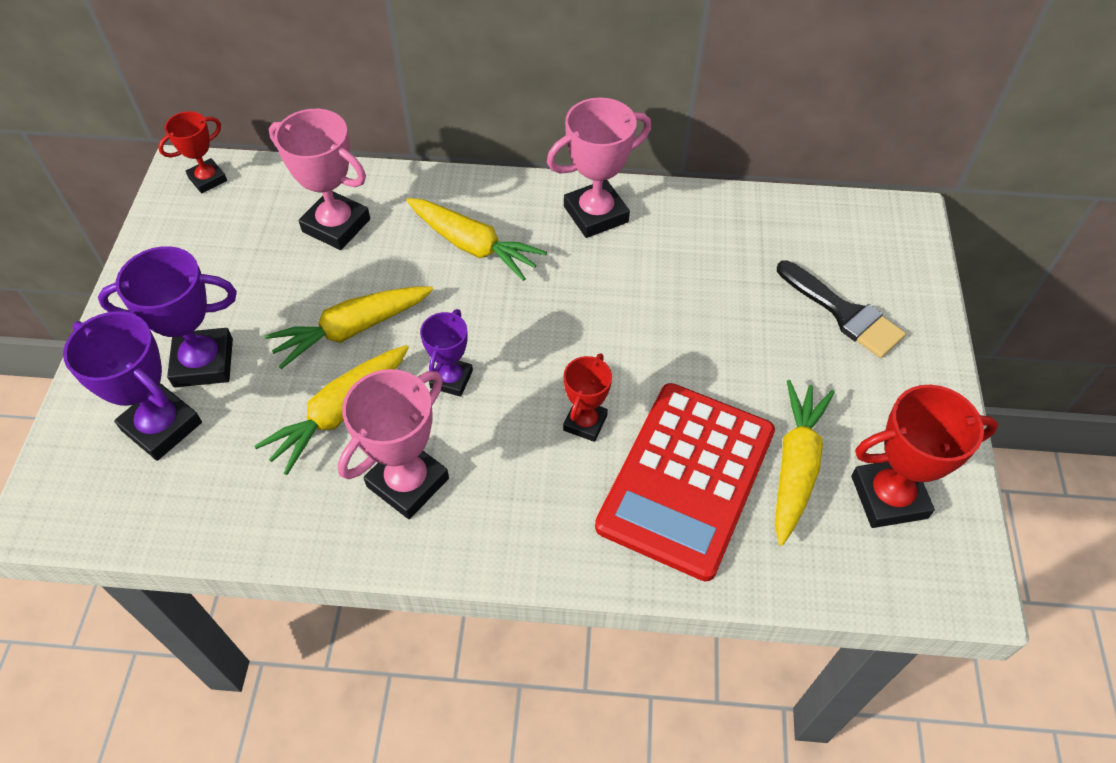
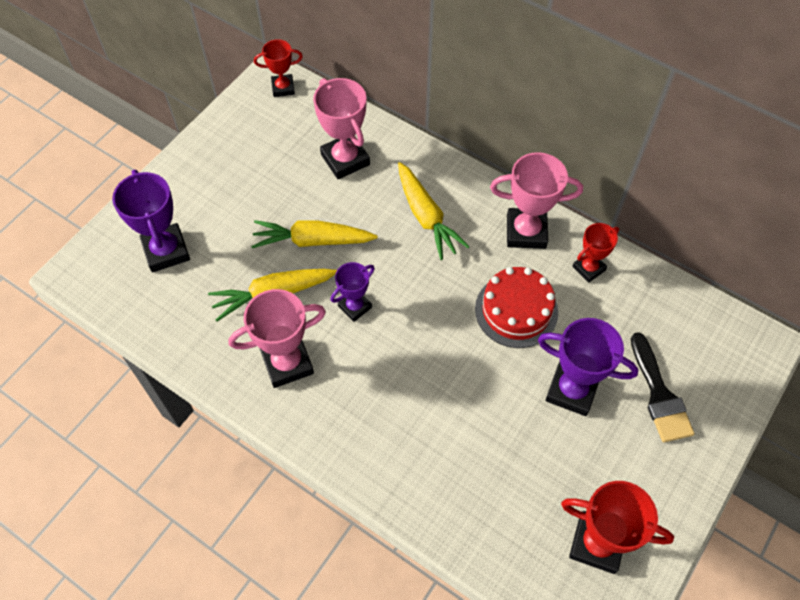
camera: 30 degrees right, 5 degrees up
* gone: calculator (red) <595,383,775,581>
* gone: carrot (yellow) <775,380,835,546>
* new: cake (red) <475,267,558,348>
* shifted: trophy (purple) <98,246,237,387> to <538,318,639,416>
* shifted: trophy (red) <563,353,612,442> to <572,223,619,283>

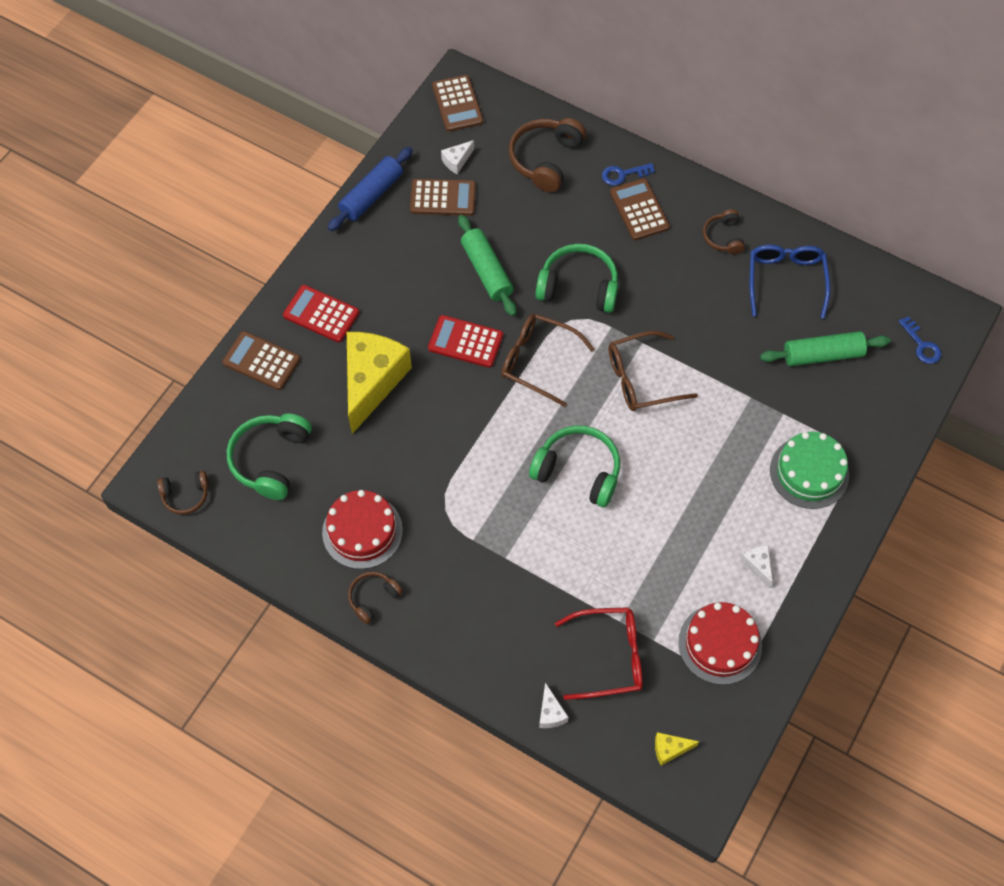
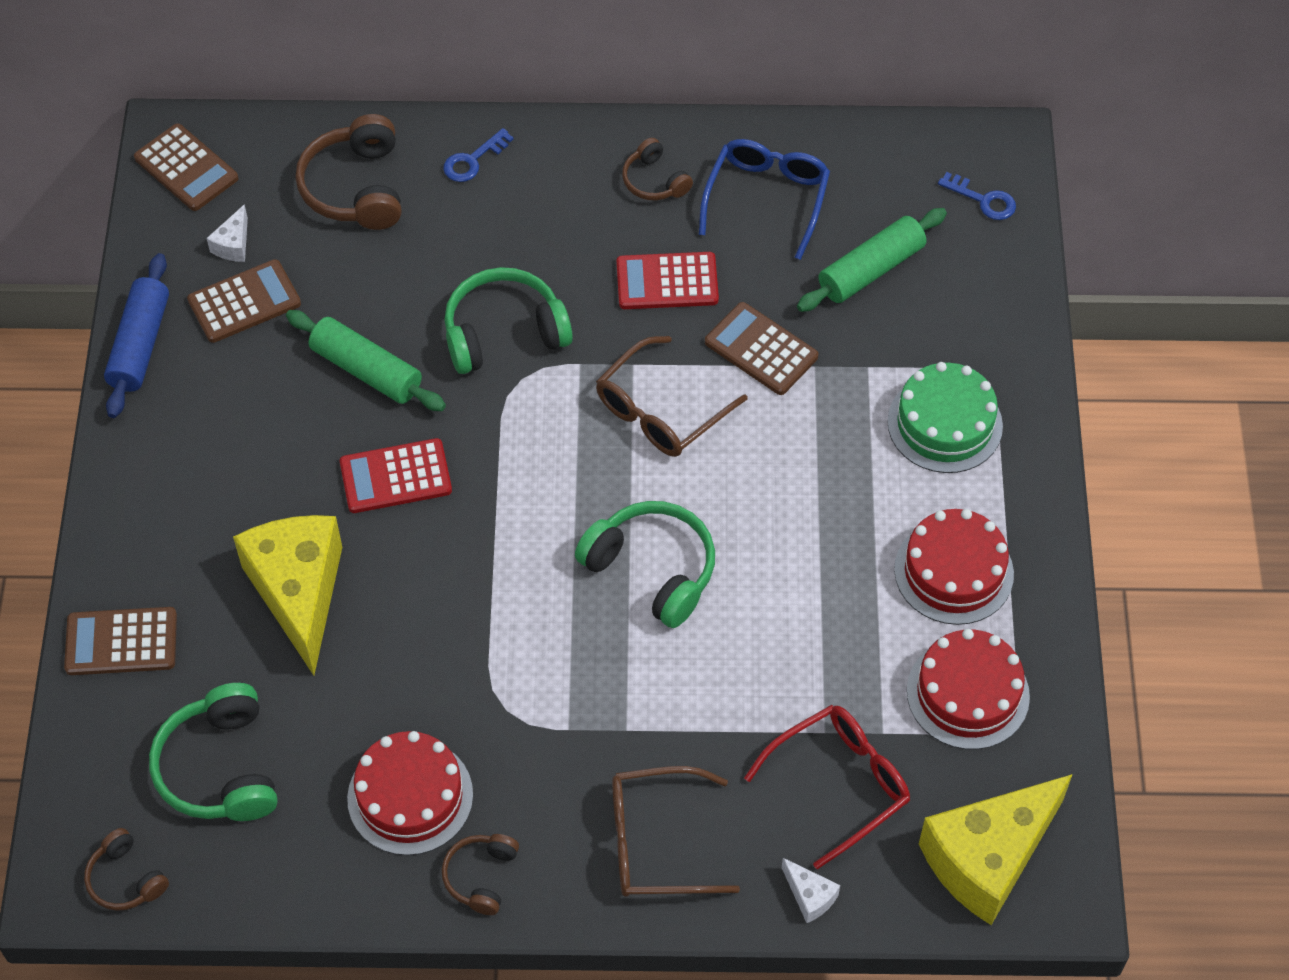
camera: 30 degrees left, 5 degrees down
* shifted: calculator (red) <283,285,359,342> to <616,252,719,309>
* shifted: glasses (brown) <501,314,594,407> to <612,766,740,897>
* shifted: calculator (brown) <610,178,670,240> to <705,302,818,395>
* swapped: cheese (white) <741,545,773,588> to cake (red) <894,509,1014,625>
* rotated: headphones (brown) <157,471,209,515> = <84,828,169,911> 90 degrees clockwise
* rotated: headphones (green) <529,425,620,507> = <575,501,715,628> 45 degrees clockwise
* rotated: glasses (blue) <750,245,830,319> = <699,139,830,260> 45 degrees clockwise
* scaled: cheese (yellow) <655,732,700,766> = <919,774,1073,925> x2.48

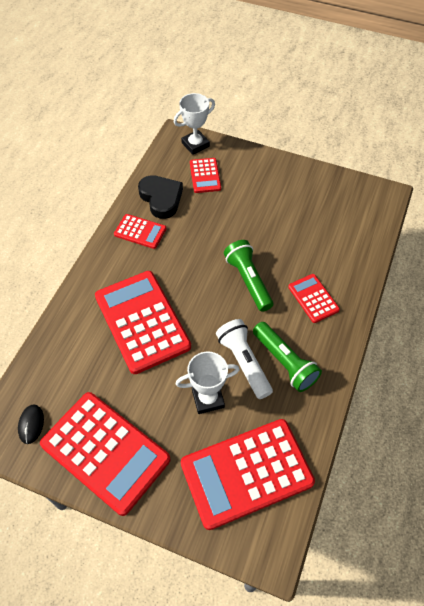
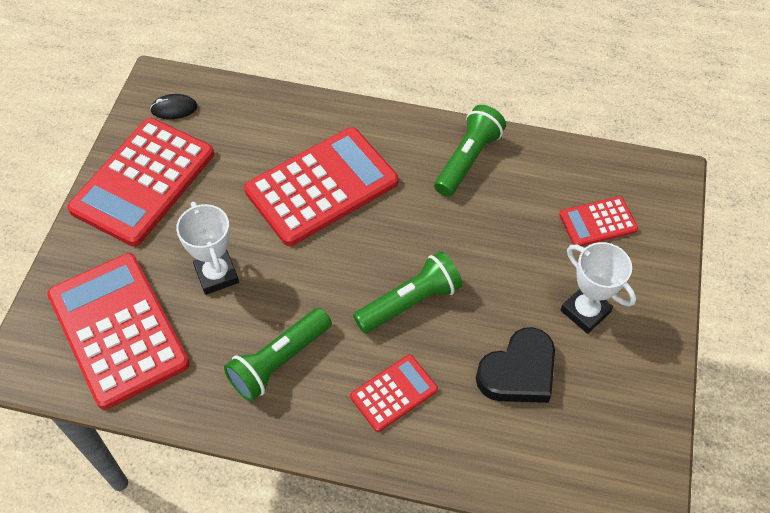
camera: 80 degrees right, 0 degrees up
* gone: flashlight (white) <216,319,273,399>
* shifted: heart (black) <138,175,183,219> to <476,327,555,403>
* shifted: trophy (white) <174,93,215,155> to <561,242,636,334>
* swapped: calculator (red) <114,214,166,249> to flashlight (green) <434,105,506,197>

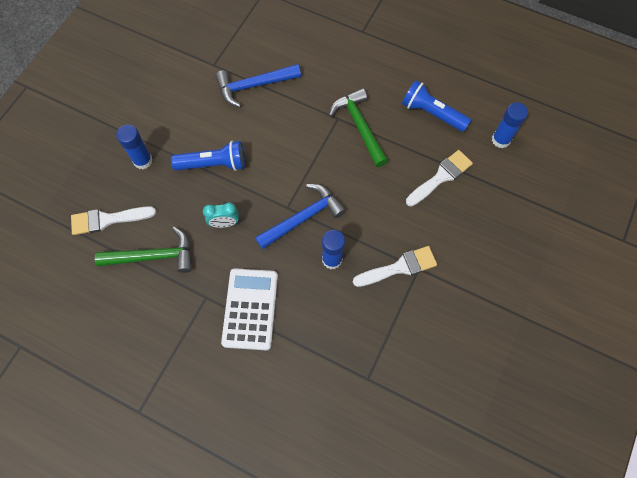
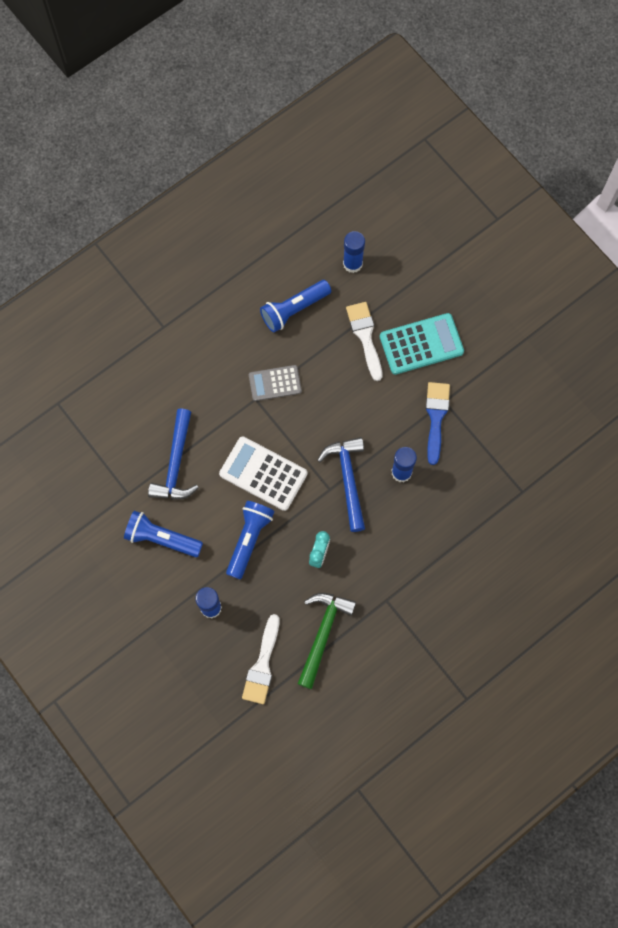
camera: 65 degrees left, 5 degrees up
* new: flashlight (blue) <124,511,203,557>
* new: calculator (turquoise) <380,313,464,375>
* shifted: calculator (white) <221,268,278,350> to <219,436,308,511>
* swapped: hammer (green) <329,88,388,167> to calculator (grey) <249,365,302,401>
* repainted: brush (white) <353,246,437,287> to brush (blue) <426,382,450,465>

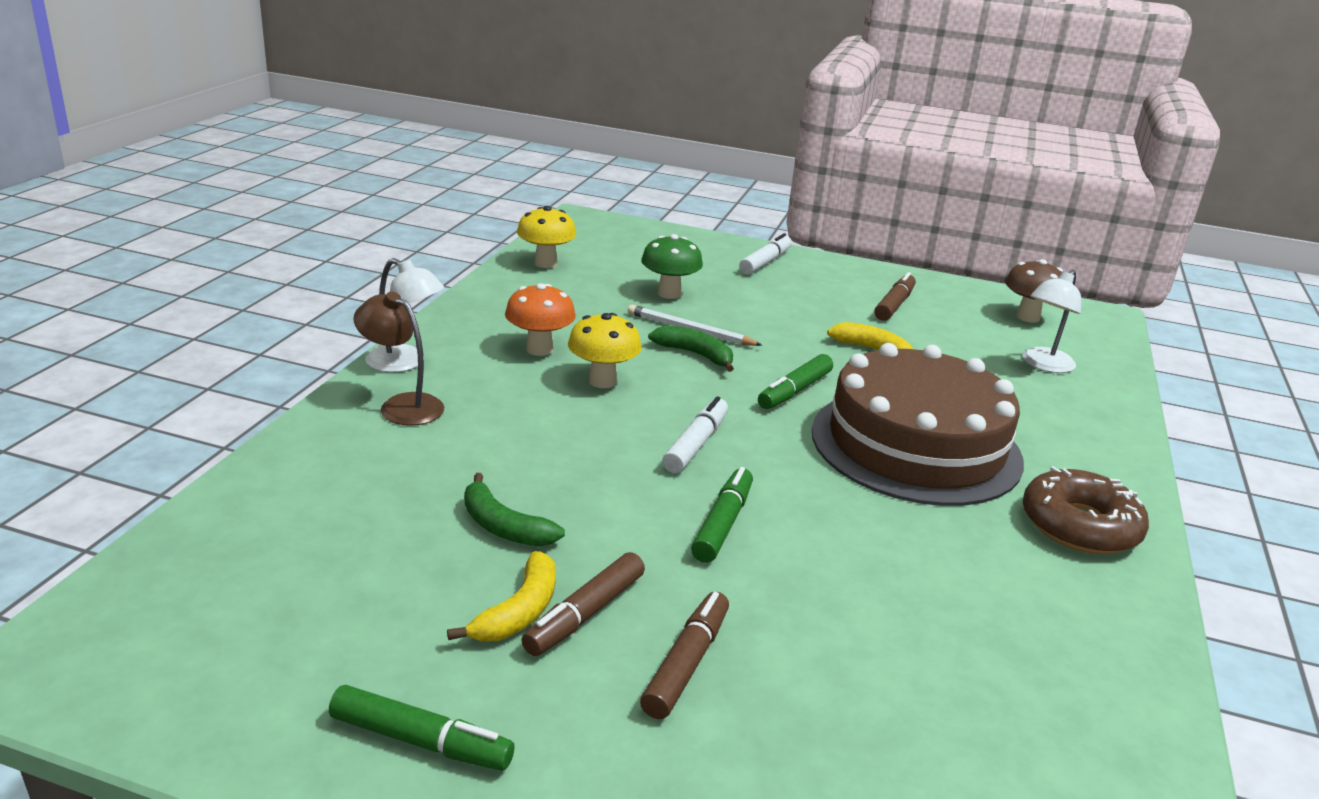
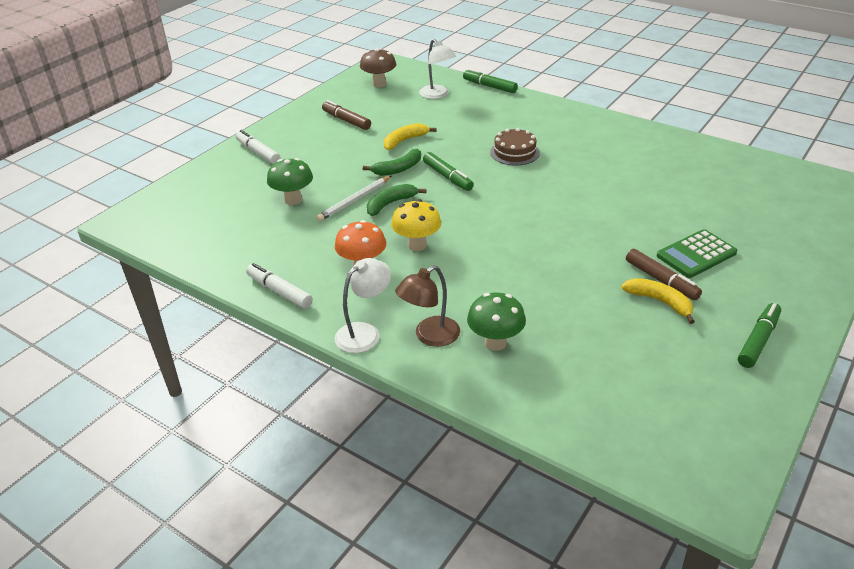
camera: 70 degrees left, 10 degrees up
* gone: mushroom (yellow) <517,206,576,268>
* gone: donut (brown) <1023,466,1149,554>
* new: mushroom (green) <467,292,526,351>
* shifted: banana (green) <464,473,565,547> to <363,149,421,176>
* shifted: marker (white) <662,396,728,473> to <246,263,313,309>
* shifted: marker (green) <691,467,753,563> to <463,69,518,93>
* swapped: marker (brown) <640,592,729,719> to calculator (green) <657,229,737,278>
* scaled: cake (brown) <812,343,1024,506> = <490,128,540,166> x0.43

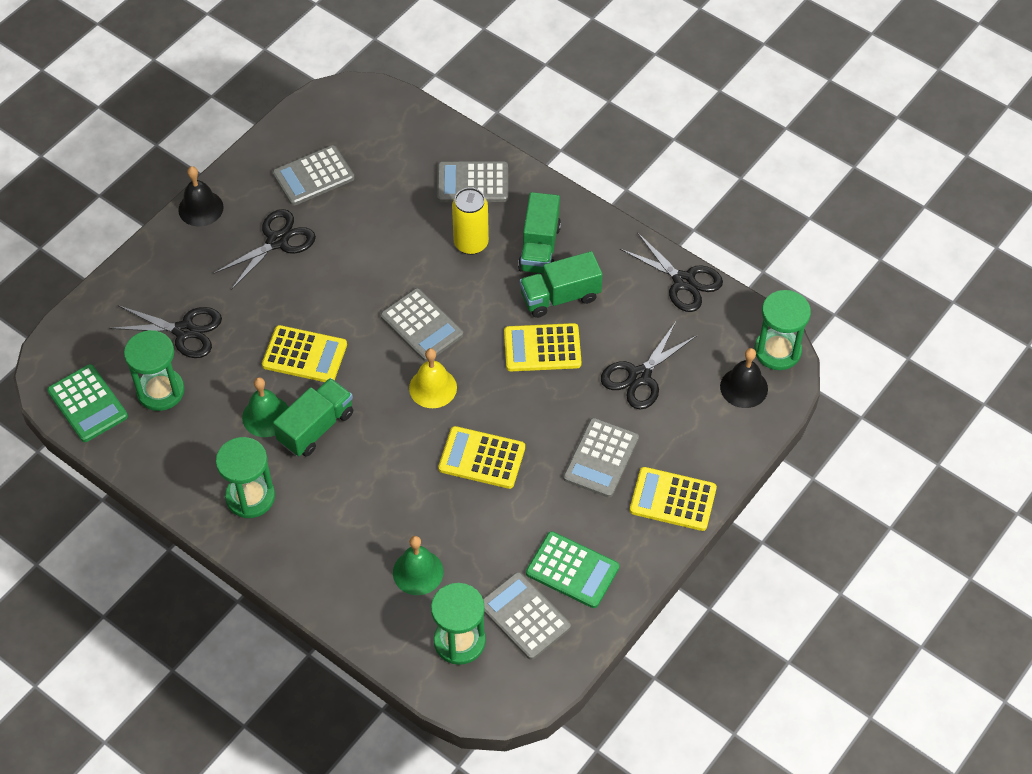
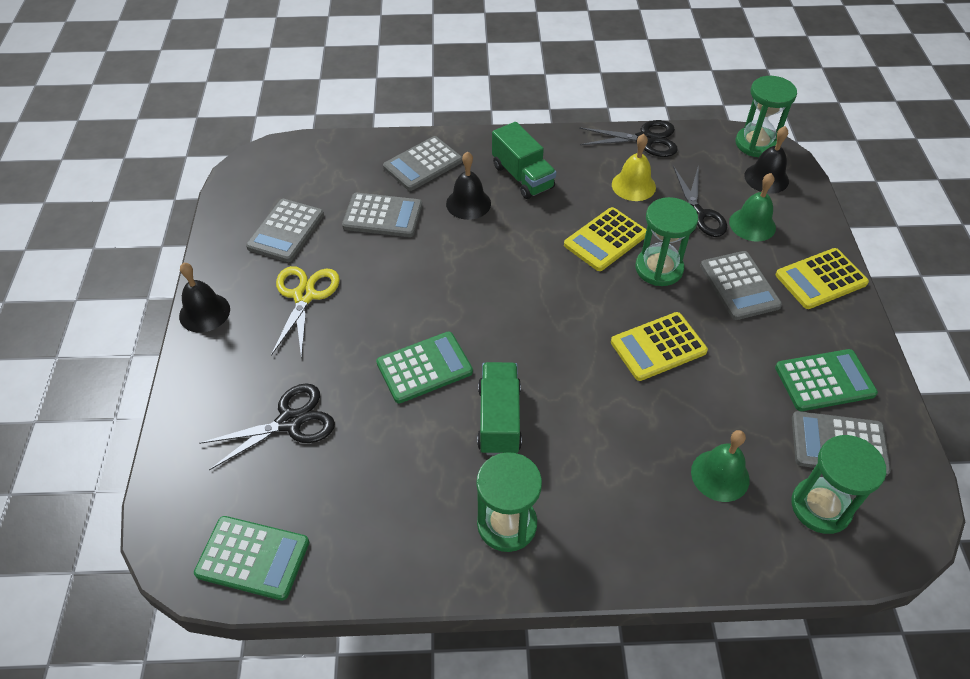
camera: 40 degrees left, 5 degrees down
* gone: truck (green) <520,251,603,318>
* shifted: hourglass (green) <124,330,185,411> to <635,197,698,286>
* shifted: bell (green) <242,377,288,437> to <729,173,776,242>
* shifted: calculator (grey) <380,288,463,362> to <342,193,422,237>
* shifted: bell (yellow) <409,348,457,408> to <612,134,656,201>
* swapped: can (yellow) <452,188,489,255> to bell (black) <446,151,491,220>
* repainted: scissors (black) <214,209,316,290> to scissors (yellow) <271,266,340,359>
* repainted: calculator (yellow) <262,325,347,382> to calculator (green) <376,331,473,403>

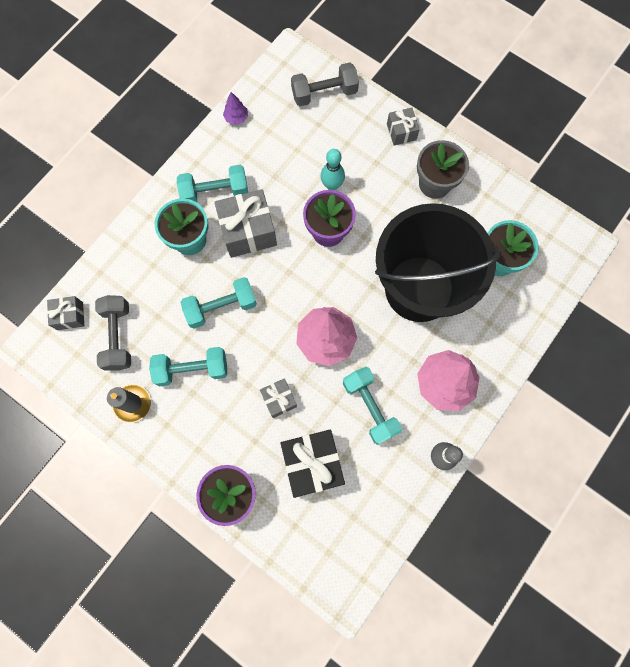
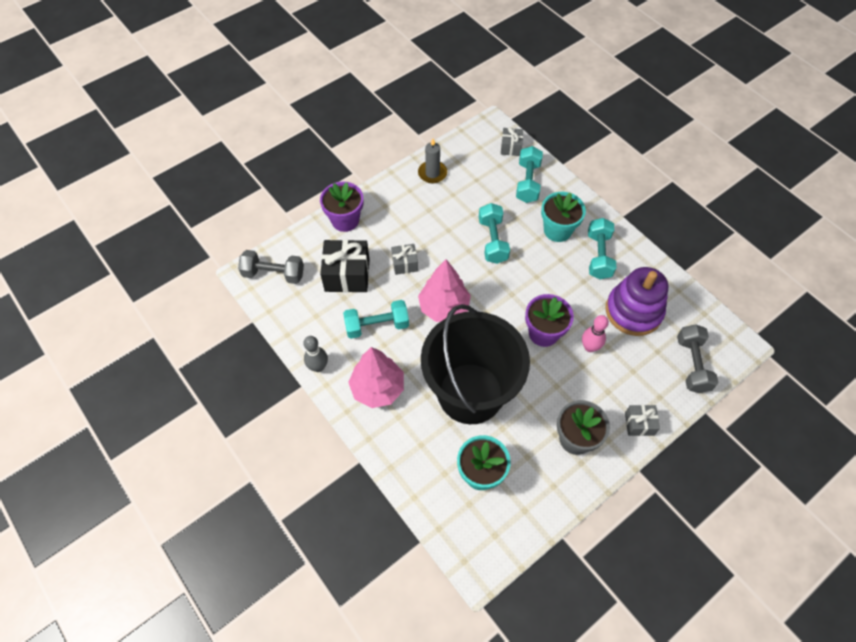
camera: 105 degrees right, 15 degrees down
* gone: gift (grey) <214,189,277,258>
* gone: tree (purple) <223,92,248,125>
* new: stacking toy (purple) <606,267,668,336>
* shifted: dumbbell (grey) <95,295,131,371> to <238,250,304,284>
* shifted: dumbbell (turquoise) <149,347,227,386> to <516,146,543,203>
* repainted: bowling pin (turquoise) <321,149,345,190> to bowling pin (pink) <582,315,609,352>

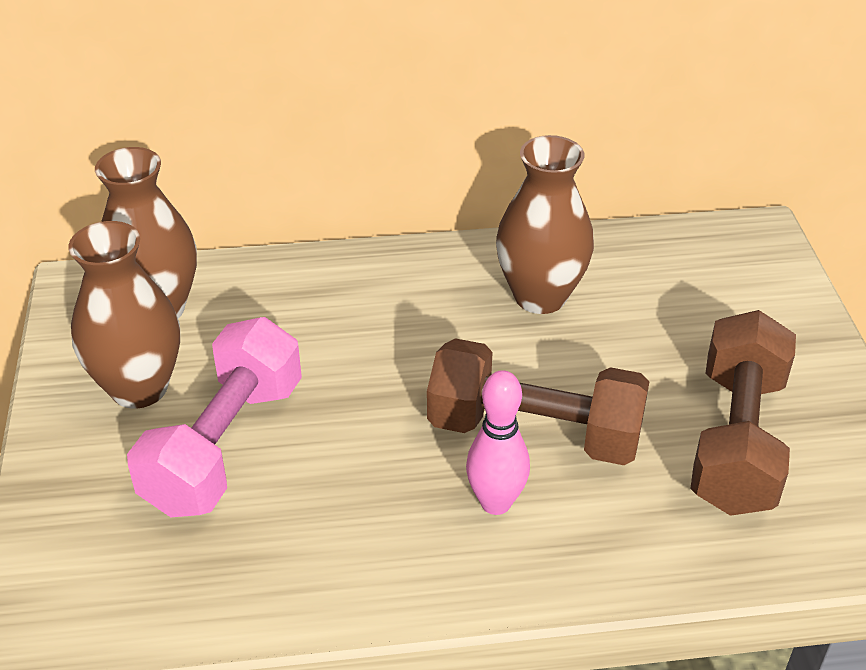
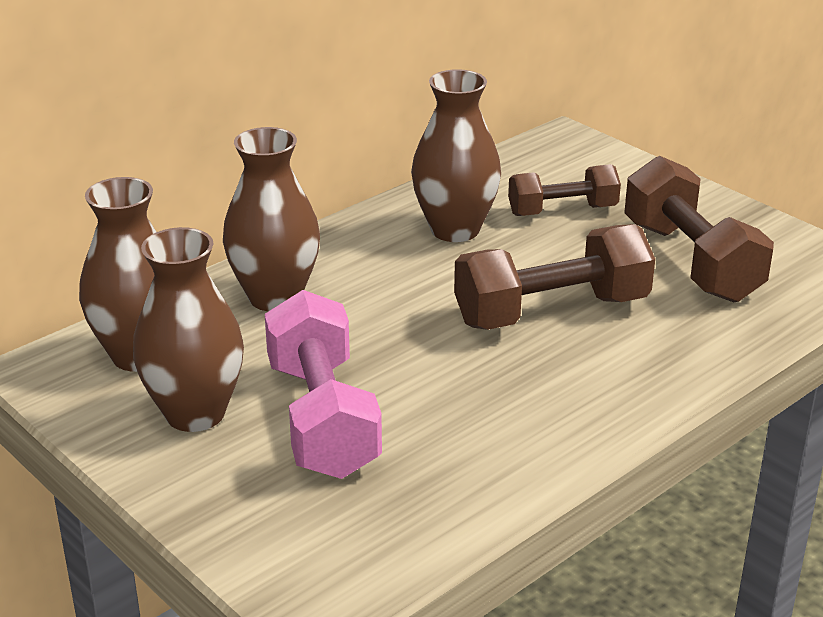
camera: 35 degrees left, 10 degrees down
* gone: bowling pin (pink) <466,370,530,515>
* new: vase (brown) <223,127,320,311>
* new: dumbbell (brown) <508,164,621,216>

